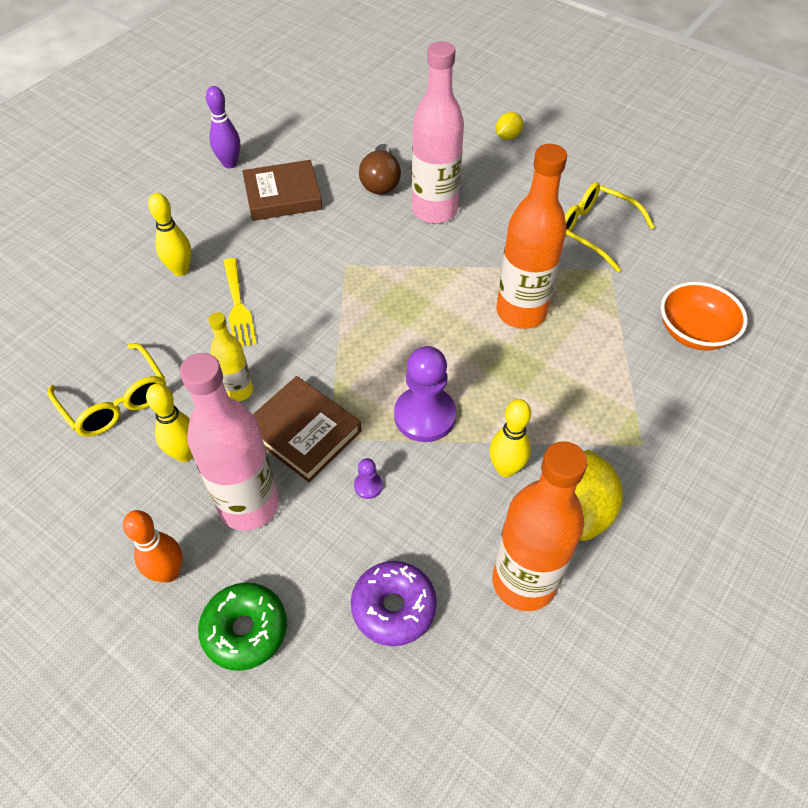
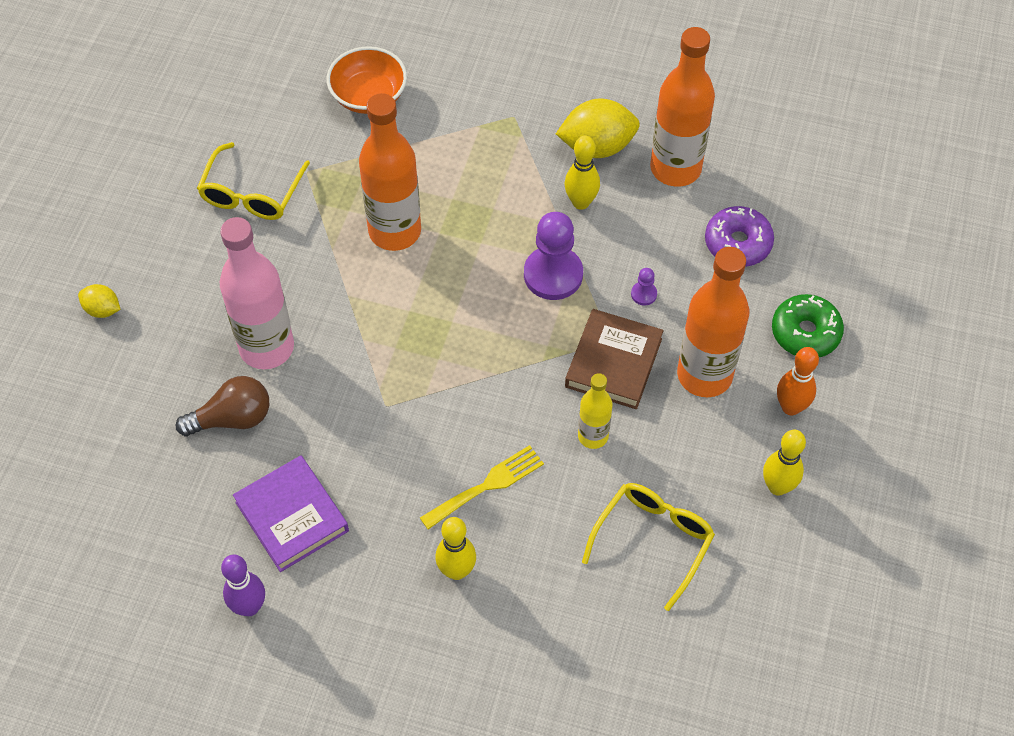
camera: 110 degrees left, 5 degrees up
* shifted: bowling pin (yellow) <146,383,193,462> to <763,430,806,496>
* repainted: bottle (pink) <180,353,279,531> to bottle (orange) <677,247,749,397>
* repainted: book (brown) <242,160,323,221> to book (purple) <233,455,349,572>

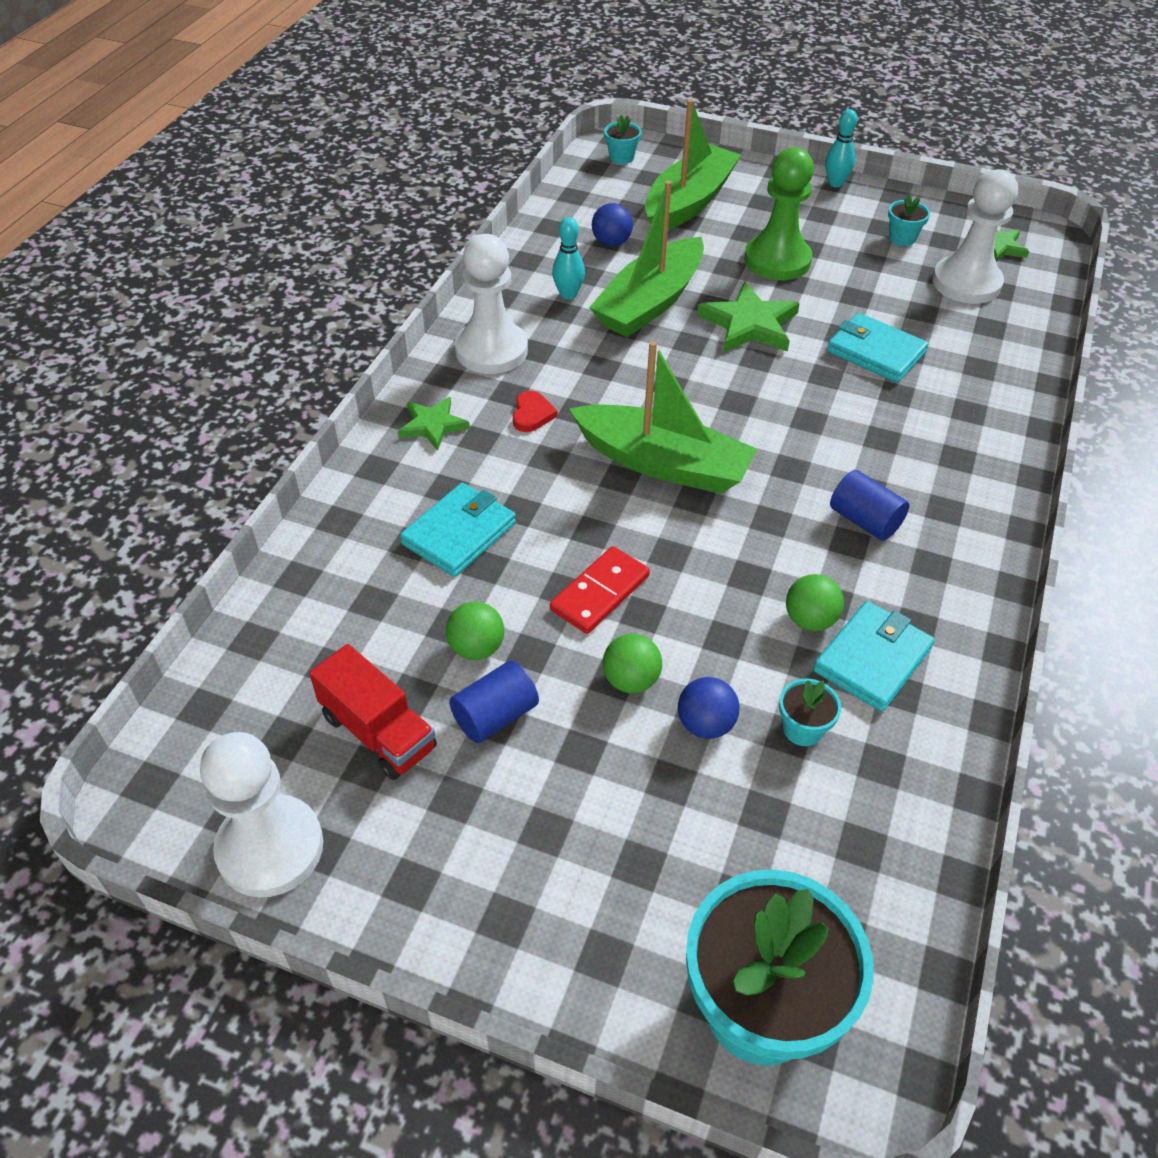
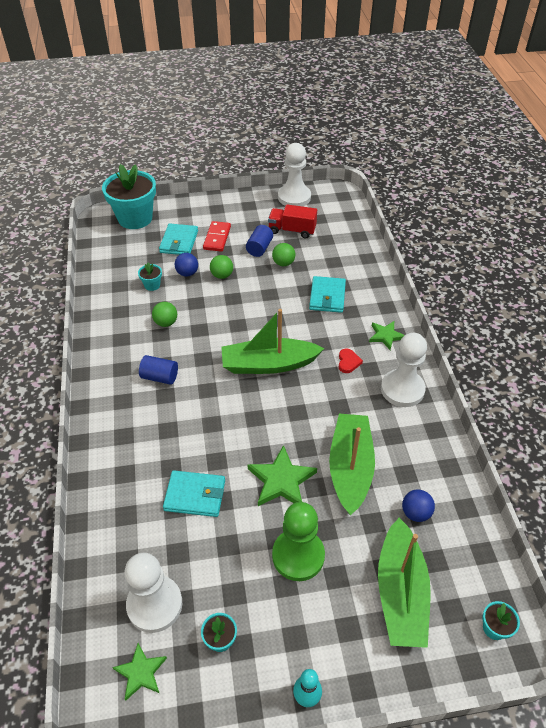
camera: 150 degrees right, 0 degrees up
* gone: bowling pin (turquoise) <552,217,585,300>
* shifted: domino (red) <550,546,650,634> to <203,221,231,252>
* shifted: wallet (turquoise) <813,601,935,712> to <159,223,198,255>
* rotated: heart (red) <513,391,558,432> = <339,348,363,373> 150 degrees counterclockwise

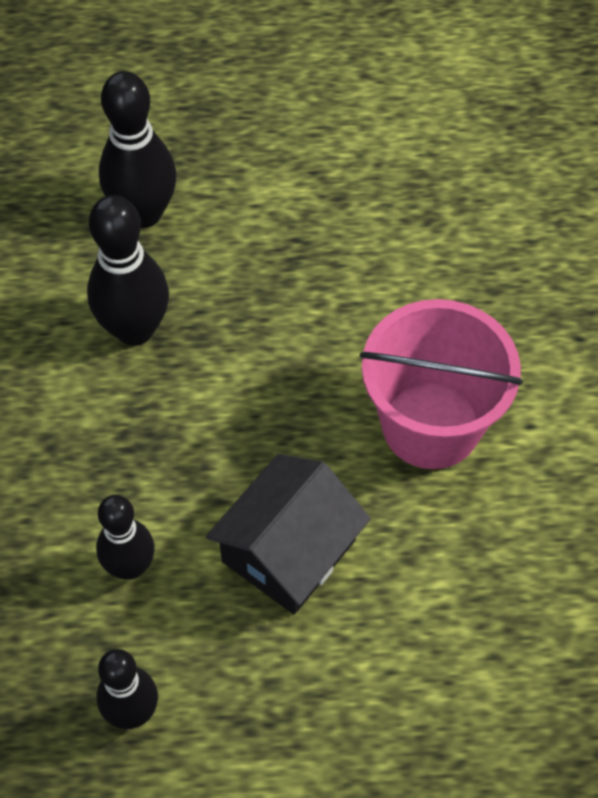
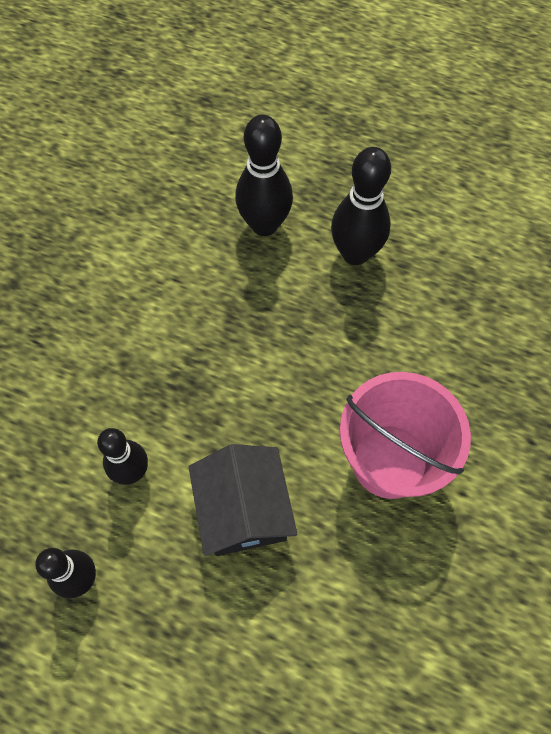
camera: 25 degrees right, 5 degrees up
* shifted: bowling pin (black) <87,195,169,346> to <331,147,391,265>
* rotated: house (black) <206,454,371,615> = <189,444,298,556> 75 degrees counterclockwise

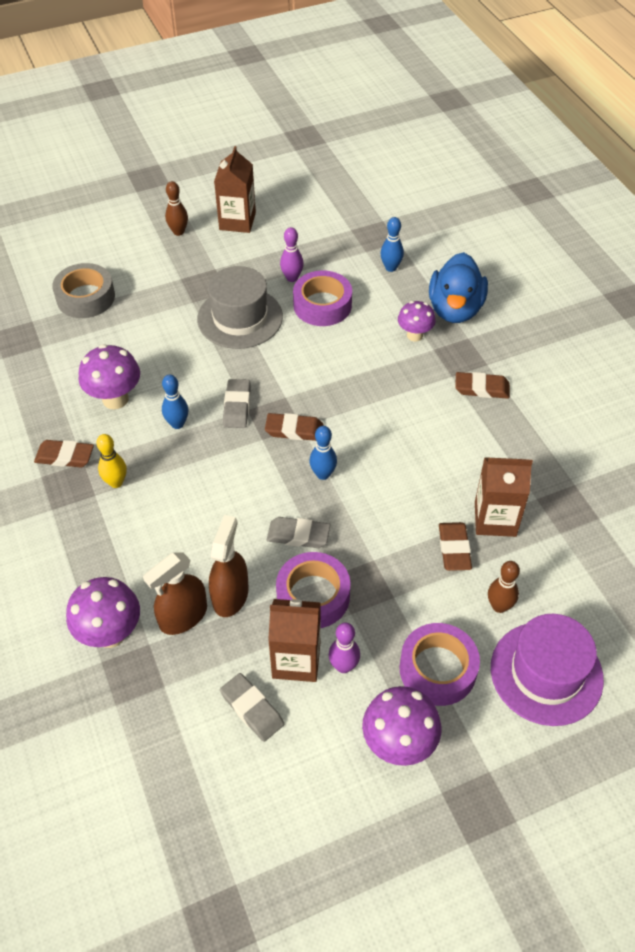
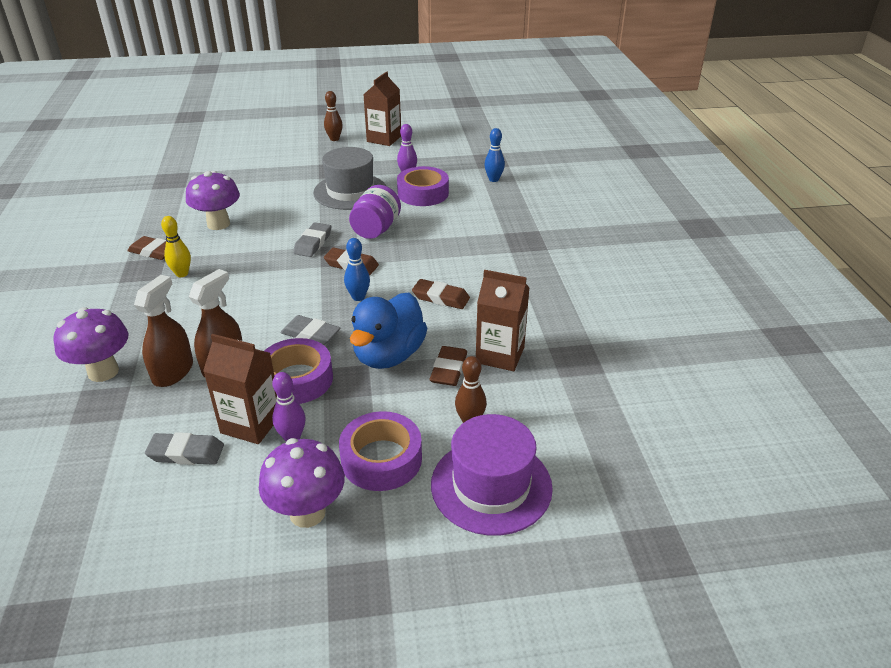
camera: 15 degrees right, 15 degrees down
* gone: tape (grey) <52,263,115,318>
* gone: bowling pin (blue) <162,375,189,429>
* gone: mushroom (purple) <398,301,436,342>
* new: jar (purple) <349,185,401,239>
* shifted: duck (blue) <429,252,488,323> to <350,293,427,369>
* shifted: eraser (brown) <455,372,510,399> to <412,279,470,309>
* rotated: spray bottle (brown) <143,552,207,635> = <134,275,193,387> 135 degrees clockwise
* rotated: eraser (grey) <220,673,284,742> = <145,432,224,465> 60 degrees counterclockwise

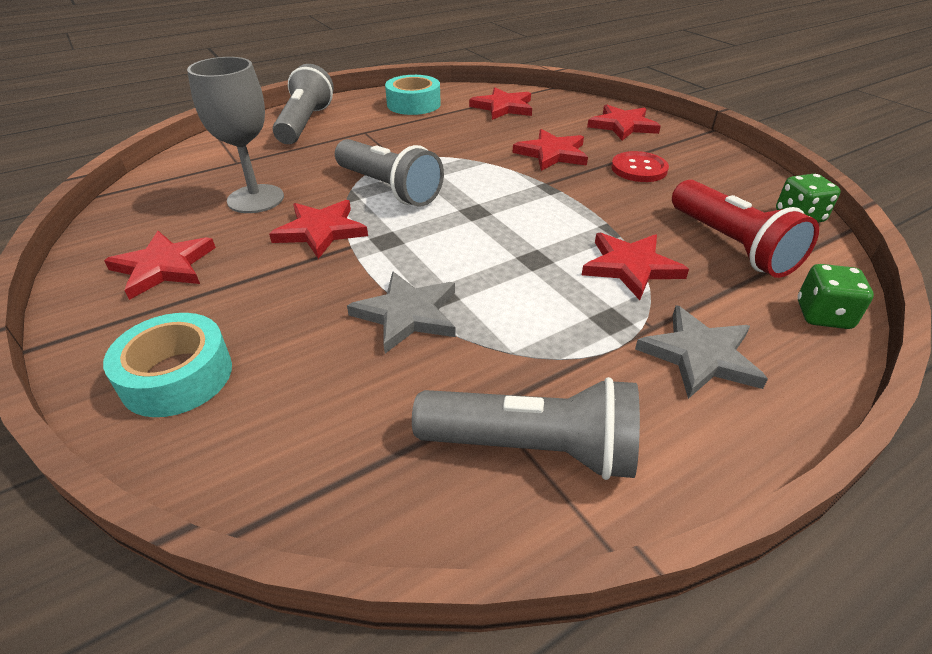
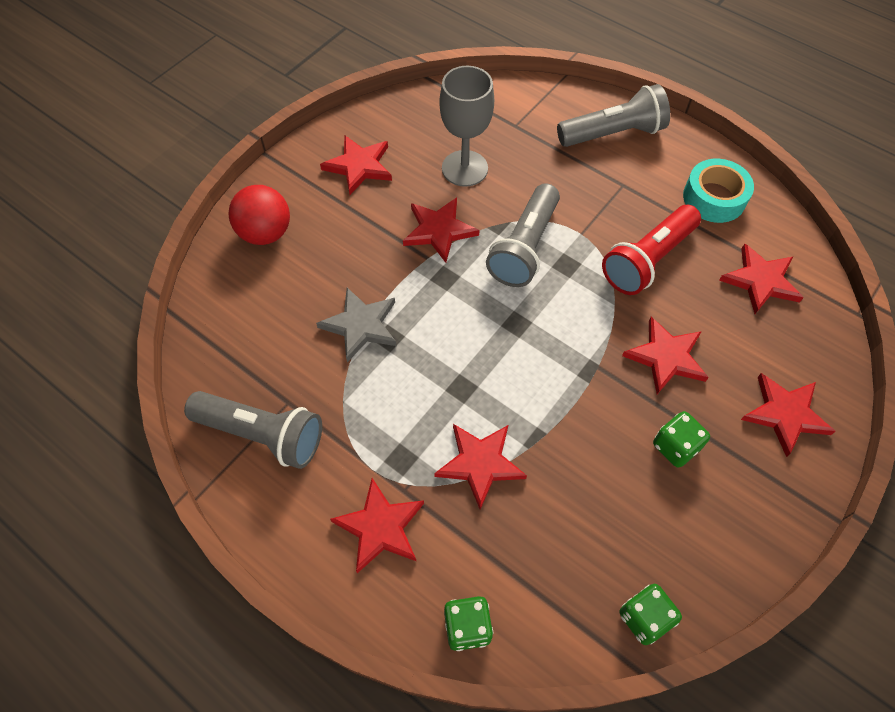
camera: 70 degrees right, 20 degrees up
* shifted: flashlight (red) <672,180,819,278> to <602,205,701,295>
* swapped: tape (turquoise) <103,313,232,417> to ball (red) <229,185,290,245>
* swapped: button (red) <611,151,669,182> to dice (green) <653,411,710,468>
* repainted: star (grey) <635,305,768,399> to star (red) <330,478,424,573>
* rotated: flashlight (grey) <412,377,640,480> = <184,391,322,469> 60 degrees counterclockwise

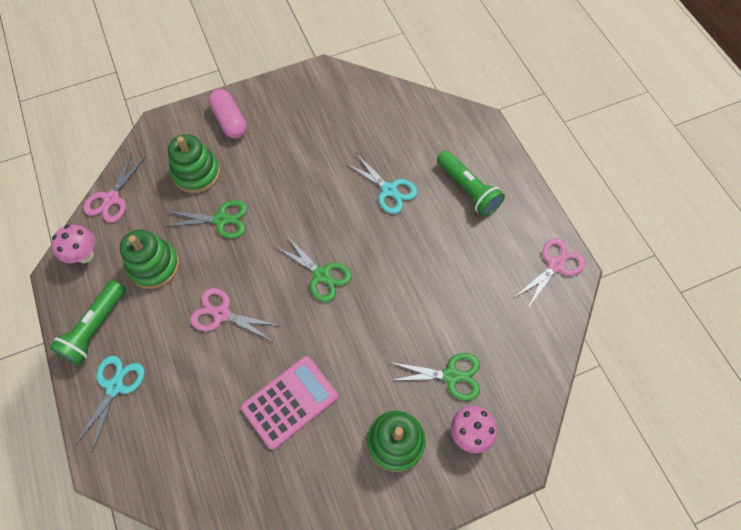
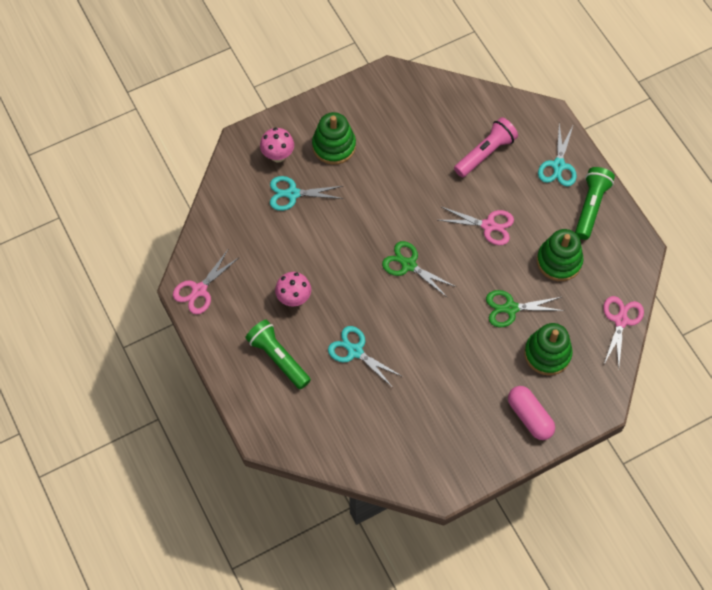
camera: 175 degrees right, 0 degrees up
* gone: calculator (pink) <241,356,338,450>
* new: flashlight (pink) <454,117,518,177>
* shifted: mushroom (pink) <51,224,95,263> to <275,272,311,306>
* repainted: scissors (green) <388,353,480,401> to scissors (turquoise) <270,176,344,211>

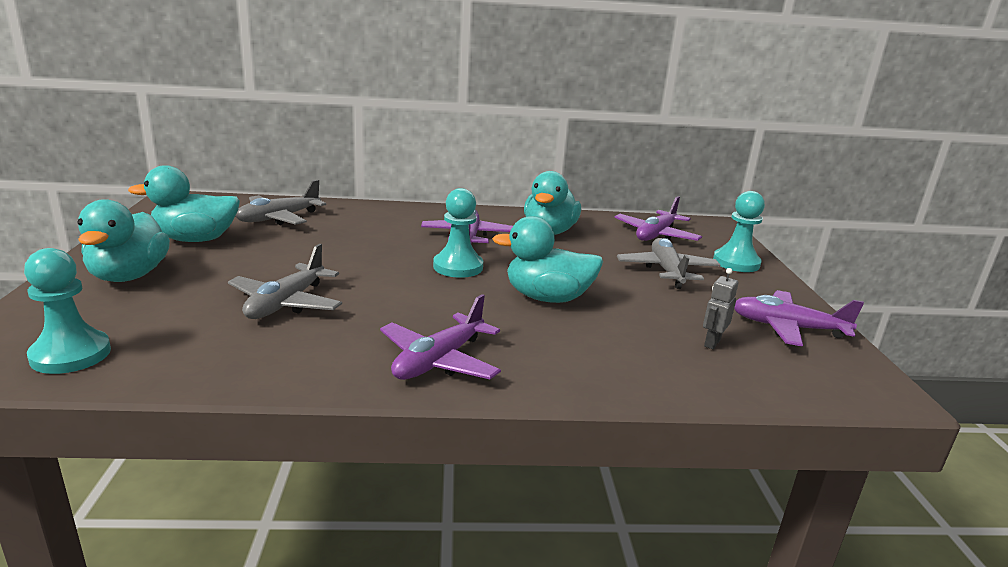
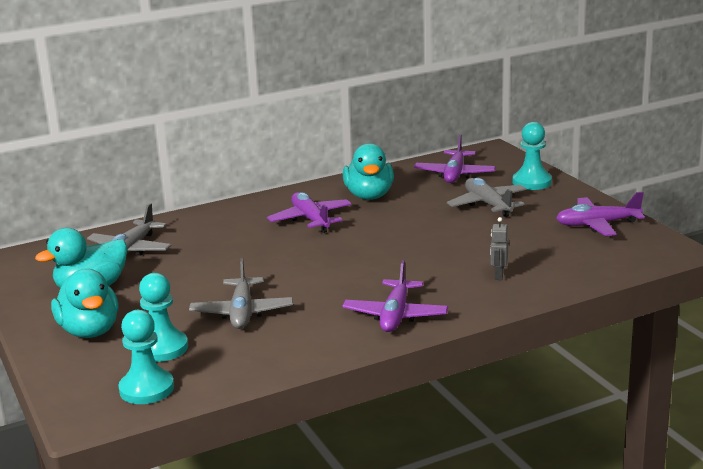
camera: 20 degrees left, 0 degrees up
* gone: duck (turquoise) <492,216,603,303>
* shifted: pawn (turquoise) <433,188,483,278> to <139,273,188,362>
* shifted: robot (grey) <703,268,739,349> to <490,217,508,280>

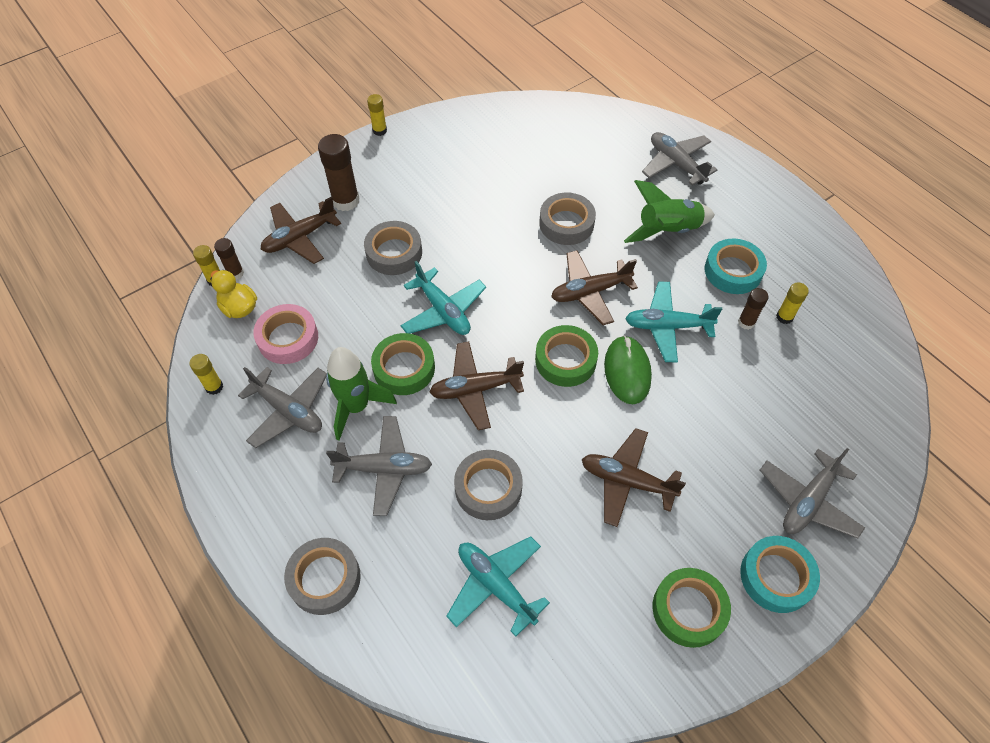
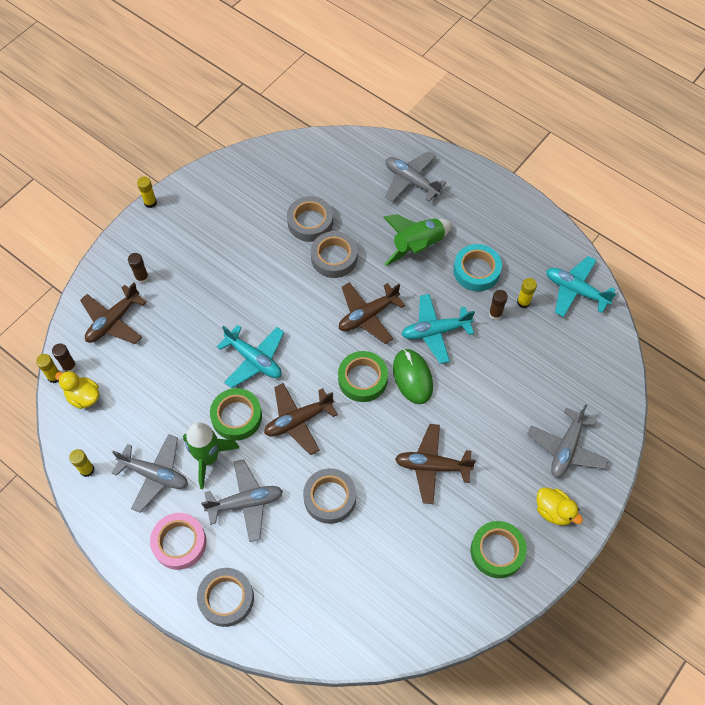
camera: 15 degrees left, 5 degrees up
* shifted: tape (pink) <253,304,318,364> to <150,513,207,570>
* shifted: tape (grey) <364,221,422,275> to <287,196,333,242>
* shifted: plane (turquoise) <446,537,550,636> to <546,256,616,317>
* swapped: tape (turquoise) <740,536,820,613> to duck (yellow) <537,487,583,525>
* scaled: glue stick (brown) <318,134,360,211> = <128,253,149,284> x0.56

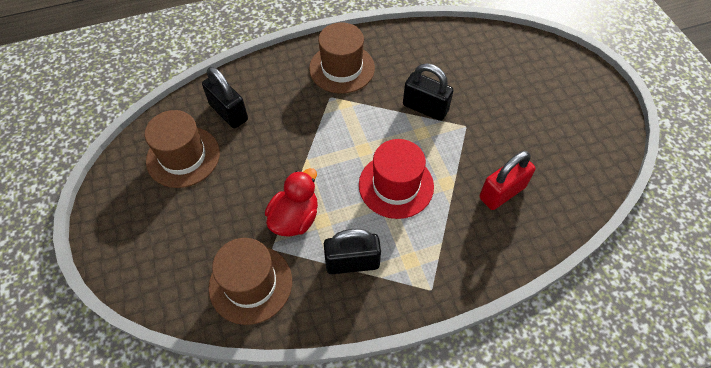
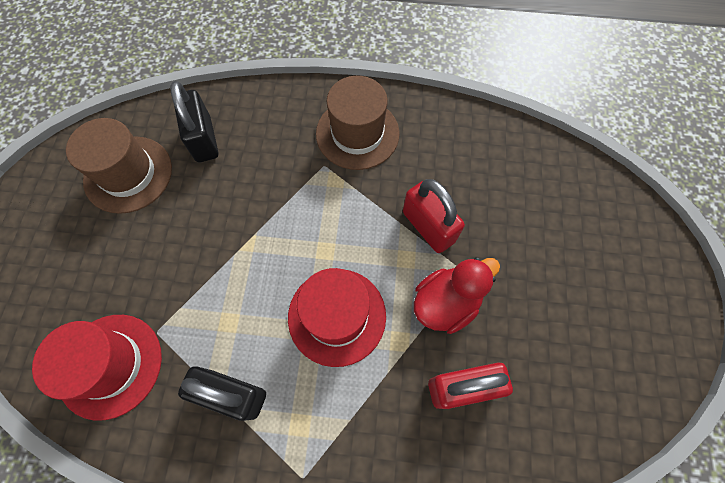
camera: 25 degrees right, 10 degrees up
* shifted: duck (red) <265,168,318,237> to <414,258,500,334>
* repainted: hat (brown) <209,238,292,325> to hat (red) <32,315,162,420>
* repainted: padlock (black) <403,63,453,121> to padlock (red) <403,179,465,253>

